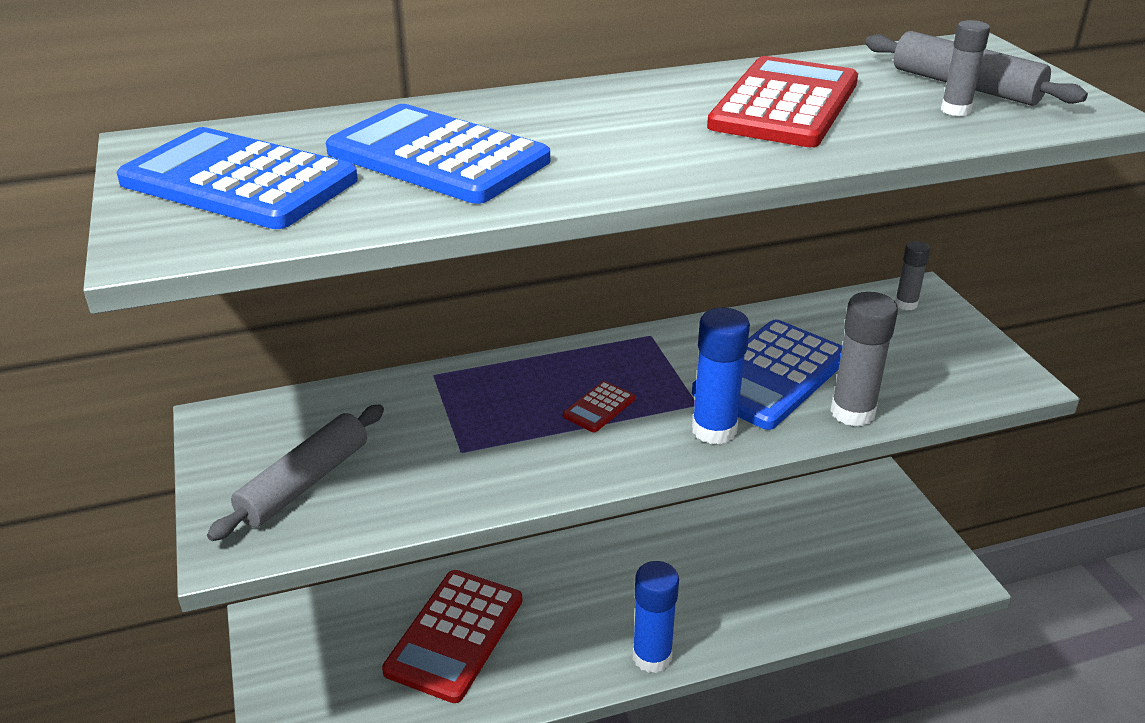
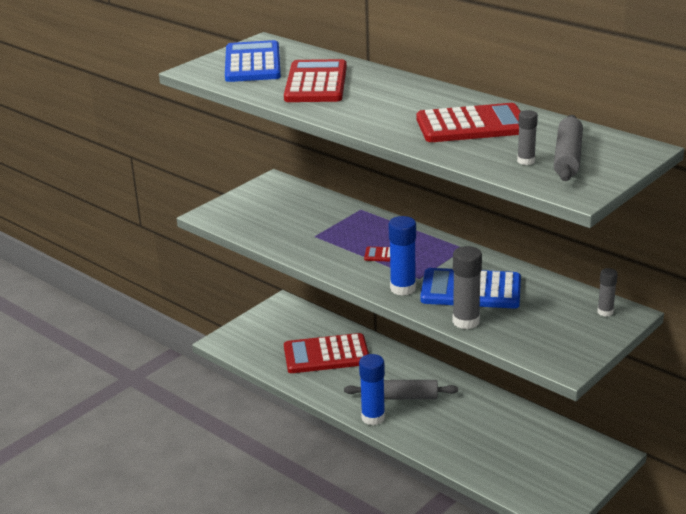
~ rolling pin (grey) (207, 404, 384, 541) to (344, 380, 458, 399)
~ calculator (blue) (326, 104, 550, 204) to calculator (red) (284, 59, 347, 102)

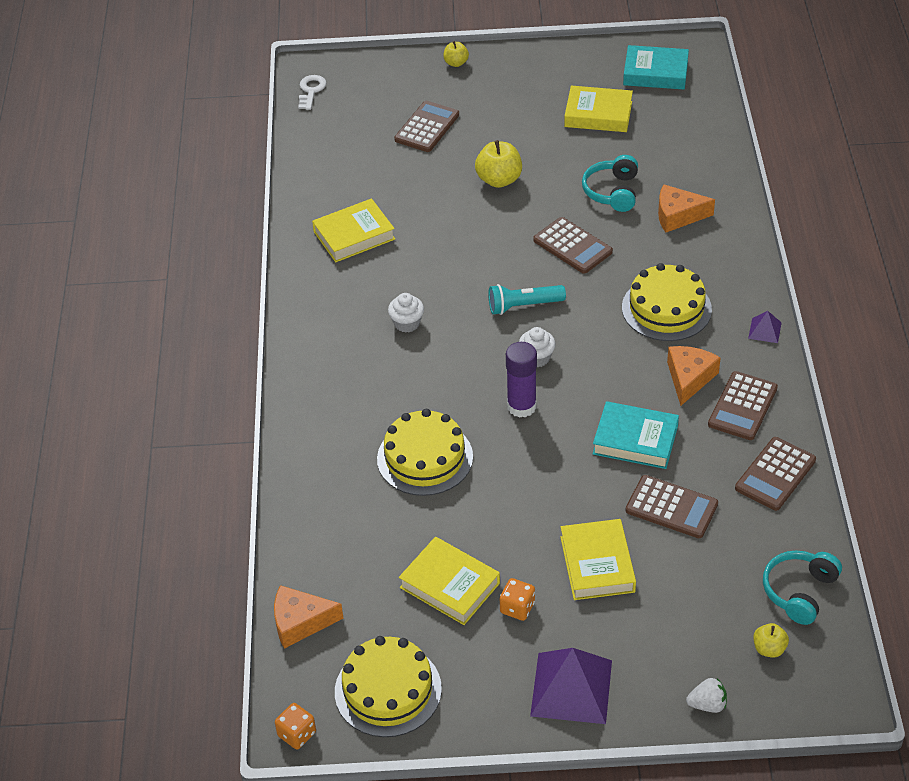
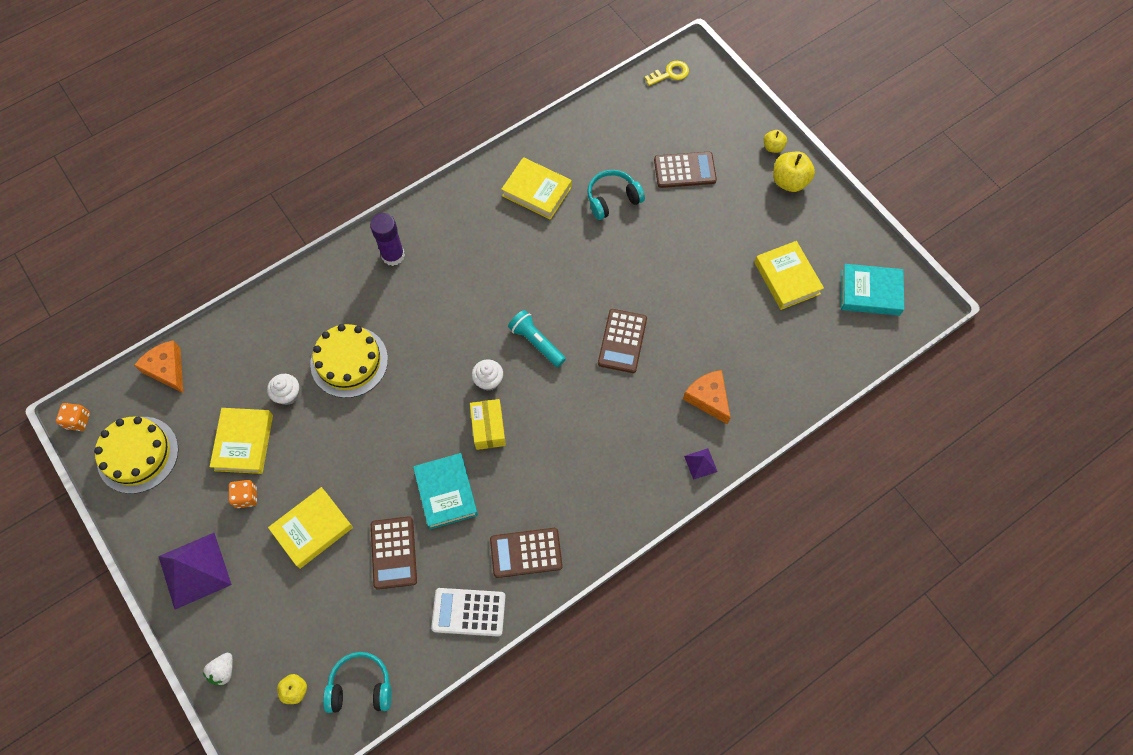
~ key (white) (298, 75, 327, 110) to key (yellow) (644, 61, 689, 86)
~ cupcake (white) (388, 293, 424, 333) to (267, 374, 299, 405)
~ apple (yellow) (475, 140, 522, 188) to (773, 152, 815, 192)
~ glue stick (purple) (506, 342, 537, 418) to (370, 213, 405, 266)
~ headphones (turquoise) (582, 155, 638, 212) to (587, 170, 645, 220)
- cake (yellow) (622, 263, 712, 341)
~ book (turquoise) (623, 45, 689, 90) = (841, 264, 904, 316) 60 degrees counterclockwise
- cheese (orange) (667, 346, 721, 406)
~ strawberry (white) (686, 678, 727, 713) = (203, 653, 233, 686) 60 degrees clockwise
~ calculator (brown) (735, 437, 816, 511) to calculator (white) (431, 588, 506, 637)
~ pyramid (purple) (748, 311, 782, 343) to (684, 448, 718, 480)
+ box (yellow) (470, 399, 506, 450)

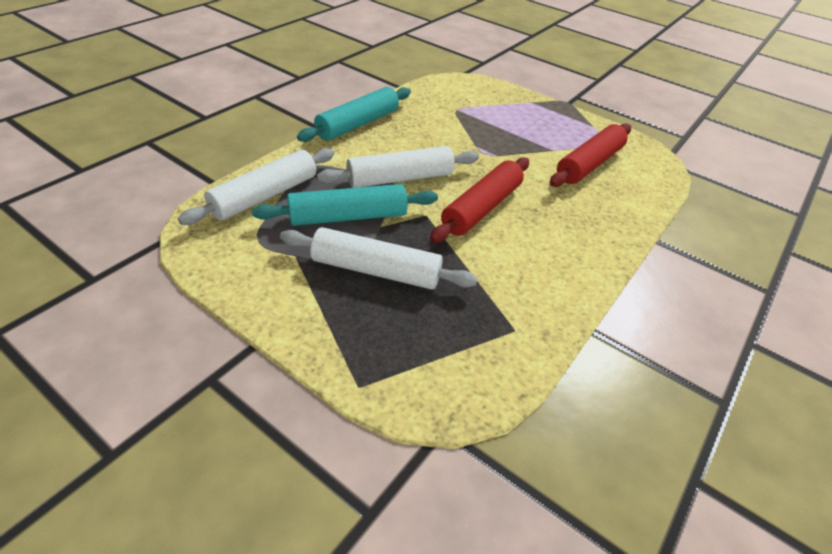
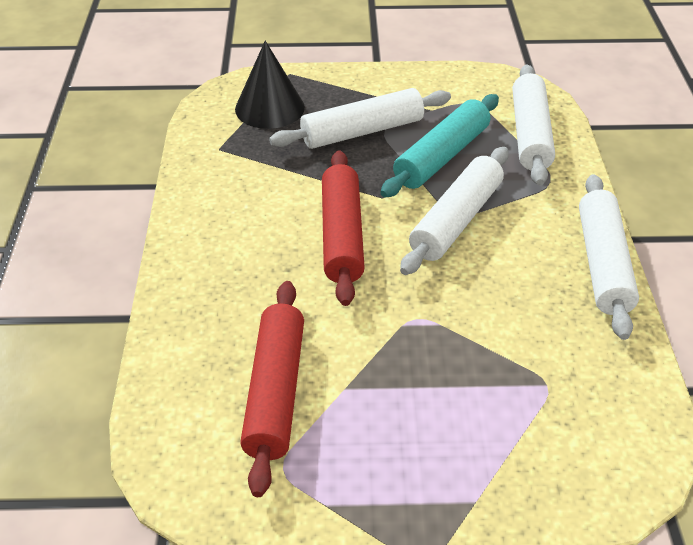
~ rolling pin (turquoise) (297, 87, 411, 142) to rolling pin (white) (579, 174, 639, 340)
+ cone (black) (235, 41, 305, 129)

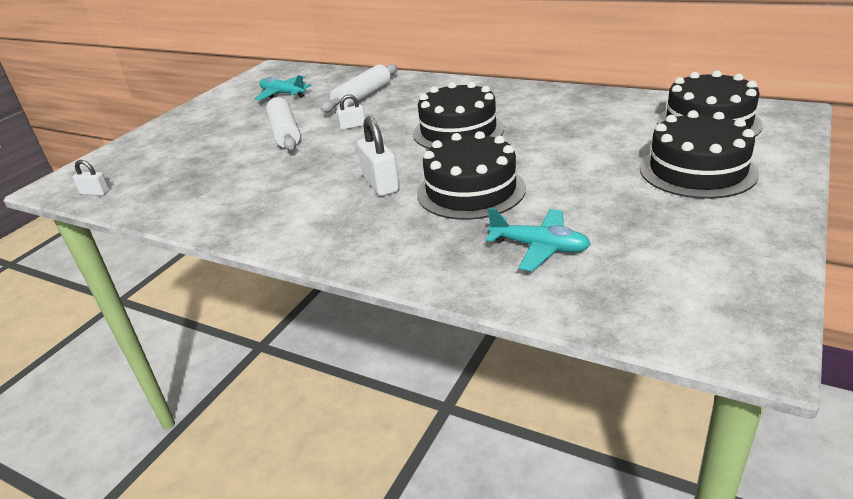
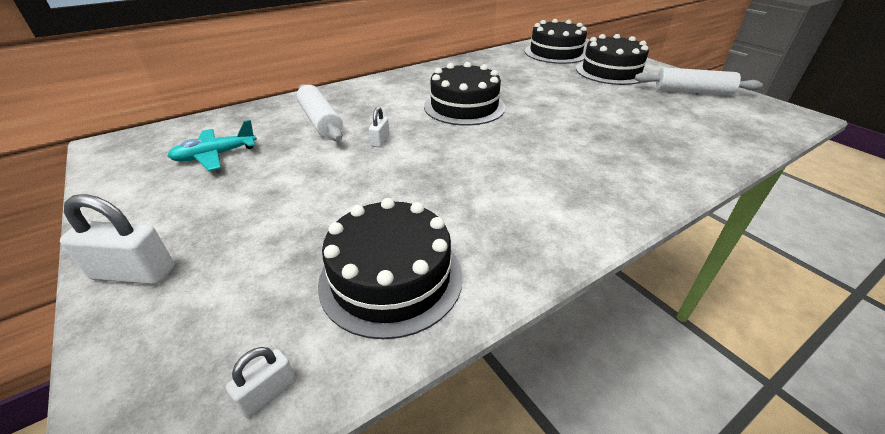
~ rolling pin (white) (266, 97, 300, 150) to (635, 67, 762, 95)
~ padlock (white) (357, 116, 400, 196) to (60, 194, 174, 285)
~ cake (black) (417, 131, 526, 220) to (318, 198, 463, 339)
- plane (turquoise) (486, 208, 591, 272)

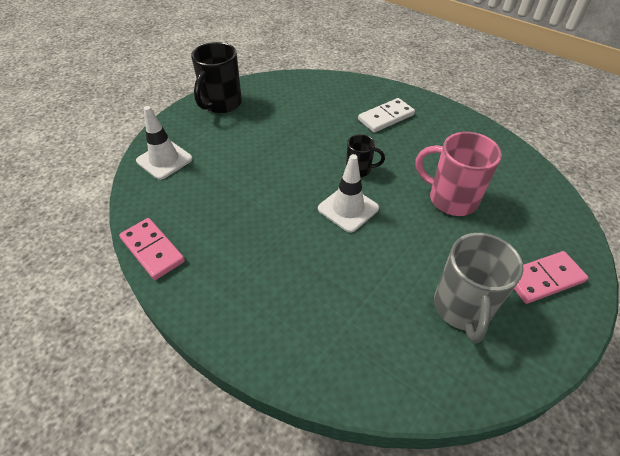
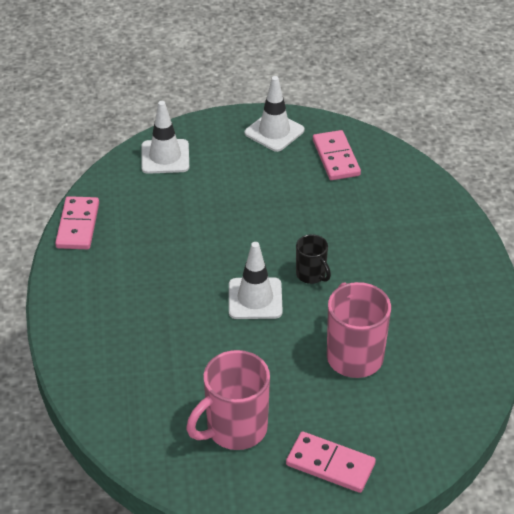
~ mug (black) (191, 42, 242, 113) to traffic cone (white) (245, 76, 304, 152)
- domino (white) (358, 98, 415, 133)
~ mug (grey) (434, 233, 524, 343) to mug (pink) (186, 350, 270, 450)
+ domino (pink) (313, 130, 361, 180)

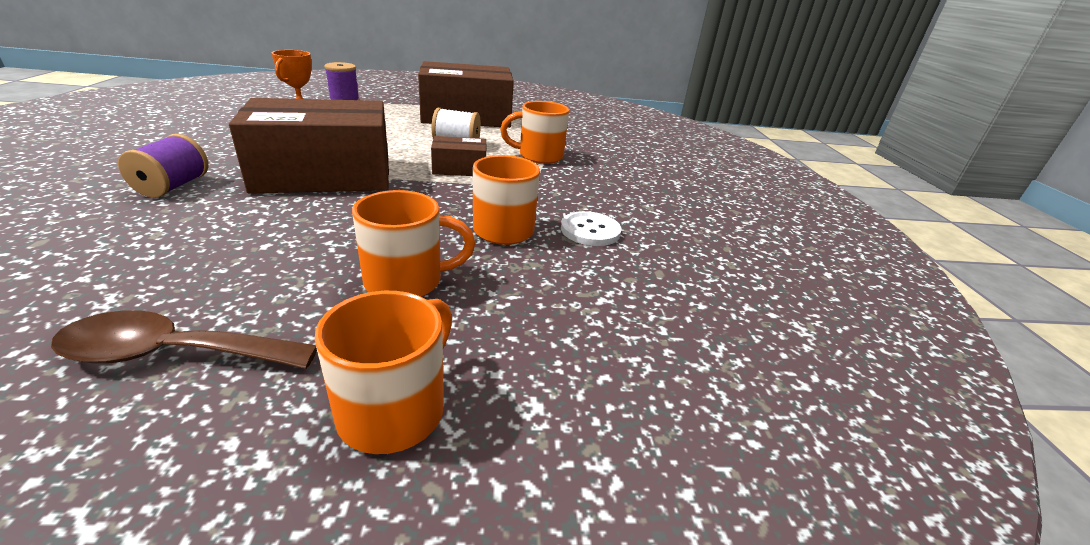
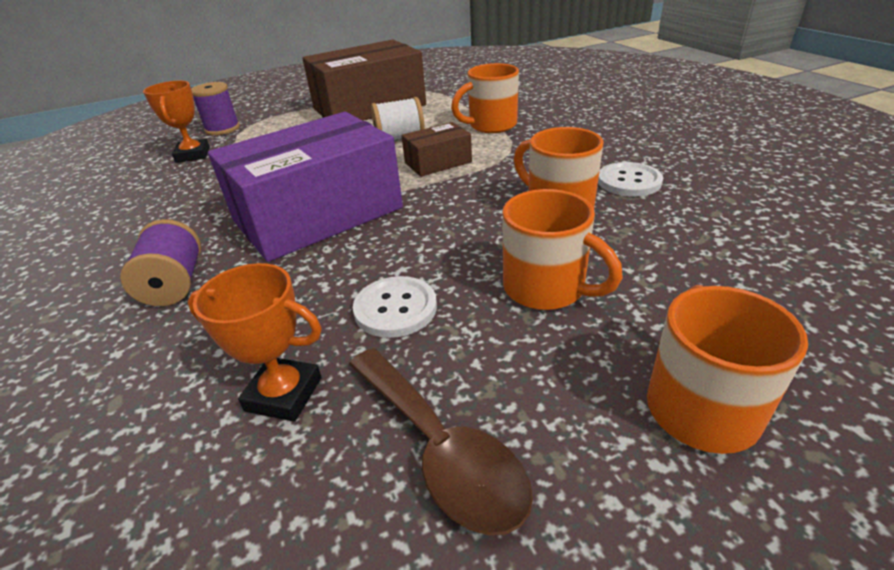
~ spoon (brown) (51, 310, 317, 369) = (349, 348, 533, 535) 105 degrees counterclockwise
~ box (brown) (229, 98, 389, 194) to box (purple) (208, 112, 403, 262)
~ mug (orange) (352, 190, 475, 297) = (502, 189, 623, 310) 75 degrees clockwise
+ trophy (orange) (188, 263, 322, 422)
+ button (white) (353, 276, 437, 338)

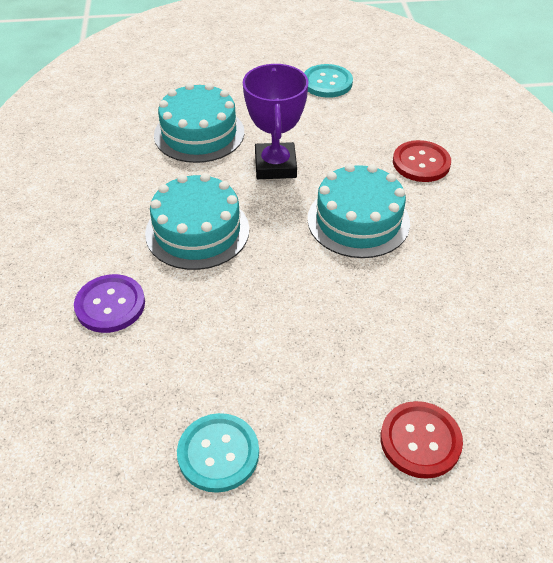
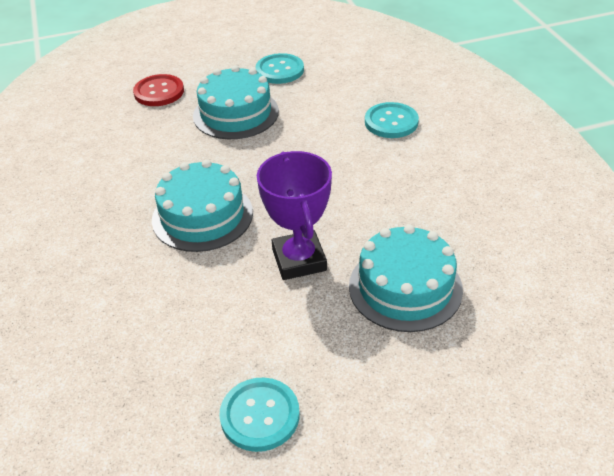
~ button (purple) (74, 274, 145, 333) to button (turquoise) (365, 102, 419, 138)
~ cake (turquoise) (145, 173, 249, 270) to (193, 65, 279, 139)
- button (red) (393, 140, 451, 182)

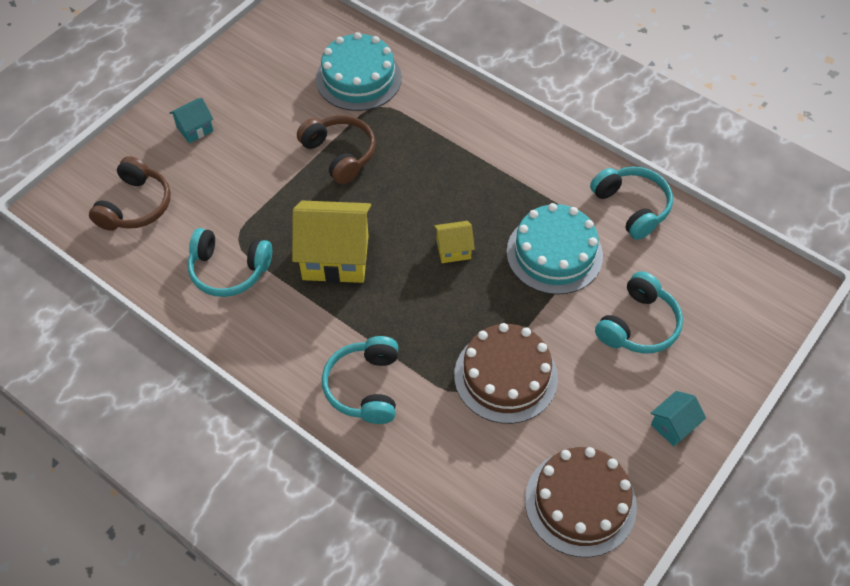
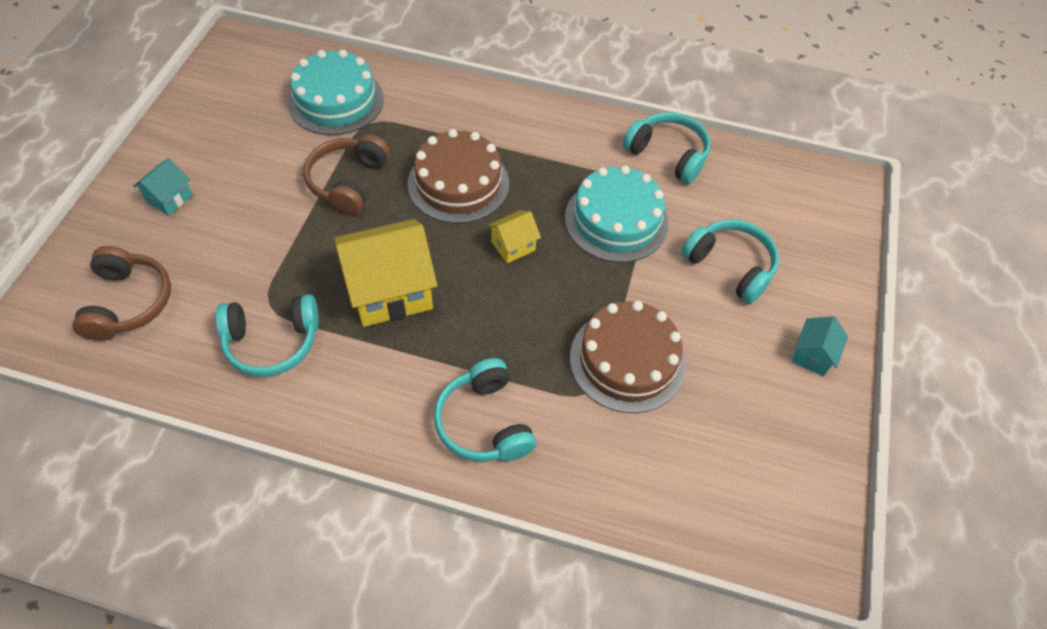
~ headphones (brown) (297, 115, 375, 184) = (303, 134, 390, 215) 105 degrees counterclockwise
~ cake (brown) (525, 447, 637, 557) to (407, 129, 509, 224)
~ headphones (turquoise) (595, 271, 683, 354) = (681, 219, 779, 304) 60 degrees counterclockwise

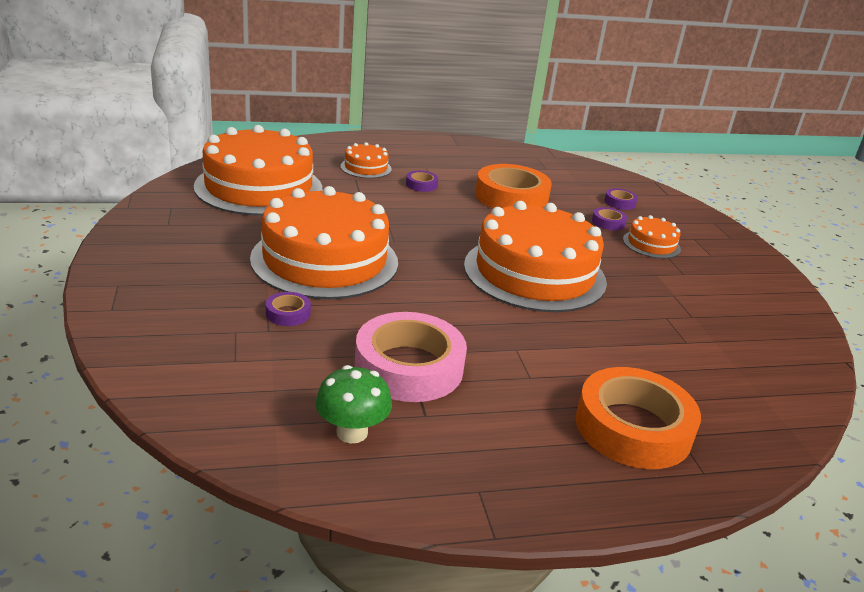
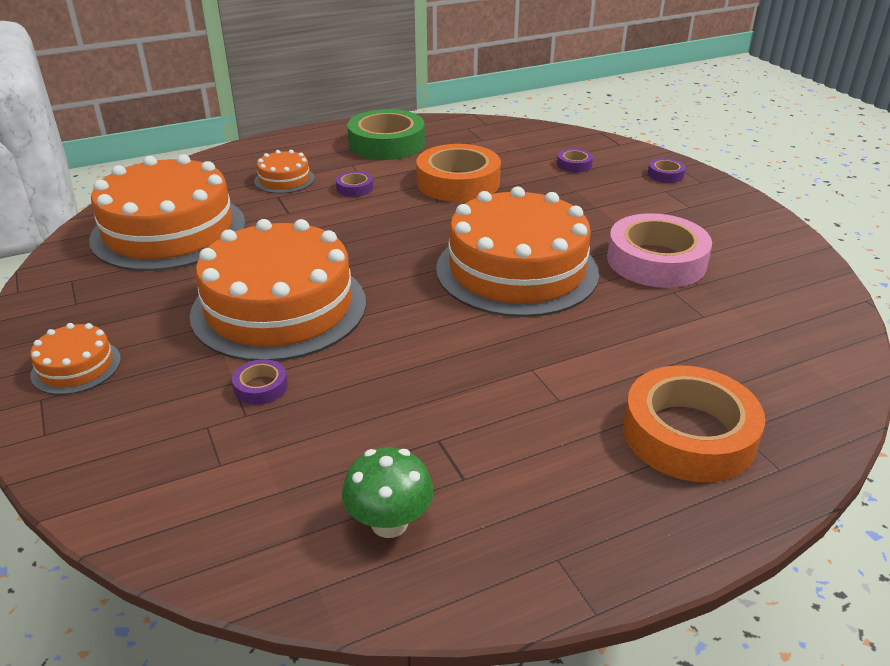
~ tape (pink) (355, 312, 467, 402) to (607, 213, 712, 288)
~ tape (purple) (592, 207, 627, 231) to (648, 158, 686, 183)
~ cake (orange) (623, 215, 681, 259) to (30, 323, 121, 395)
+ tape (green) (347, 109, 425, 160)

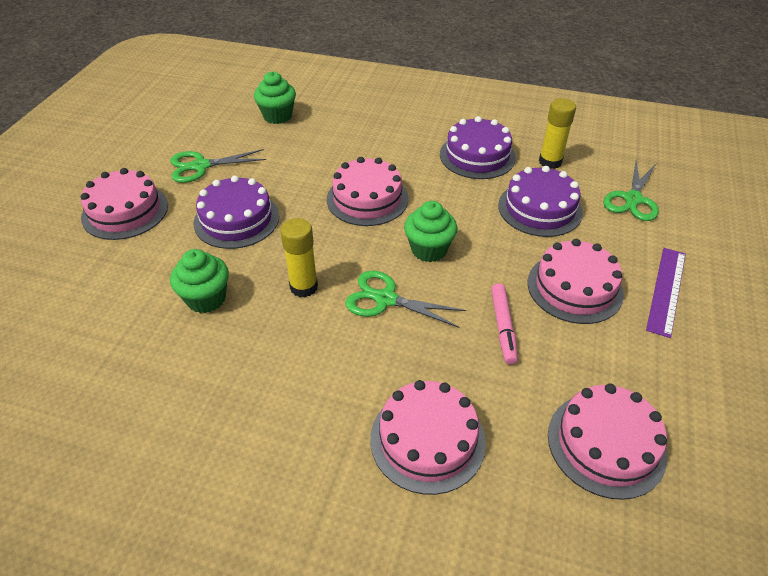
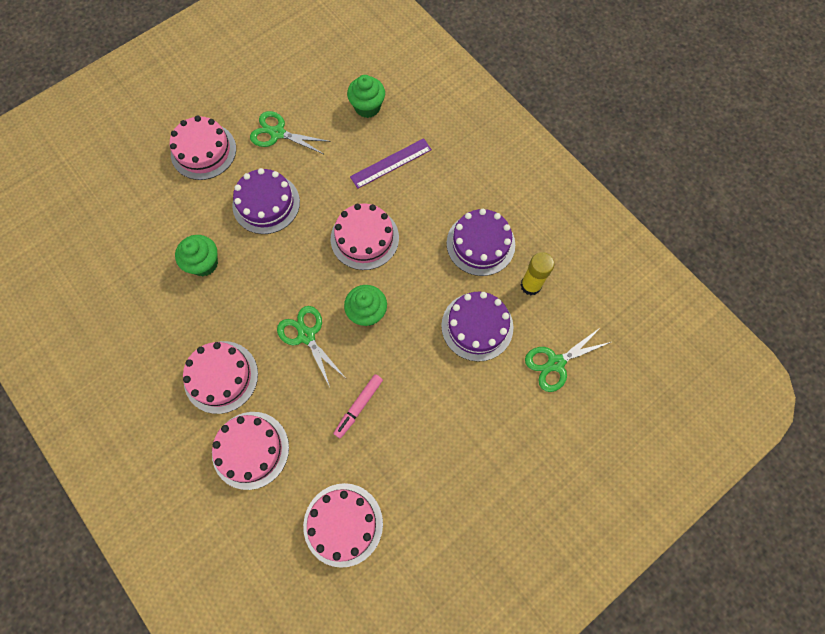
- glue stick (yellow) (280, 218, 318, 297)
~ cake (pink) (527, 239, 624, 324) to (183, 341, 258, 414)
~ ruler (purple) (646, 248, 686, 338) to (350, 138, 432, 189)

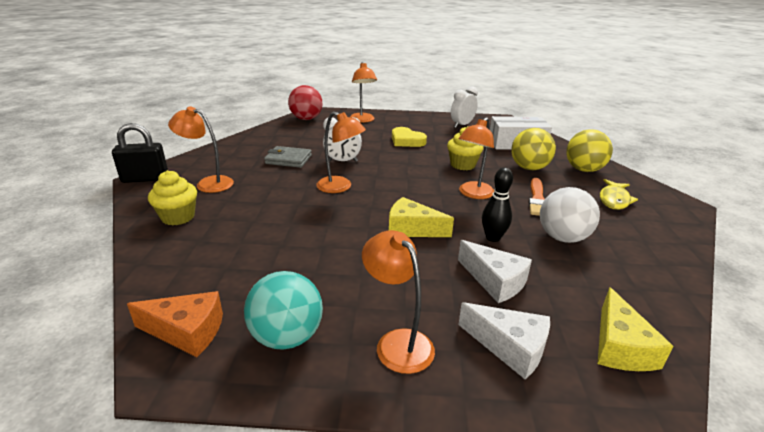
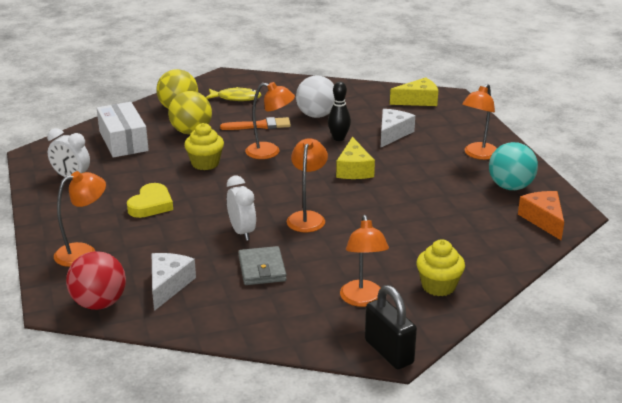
~ cheese (white) (458, 302, 550, 379) to (152, 253, 196, 311)

